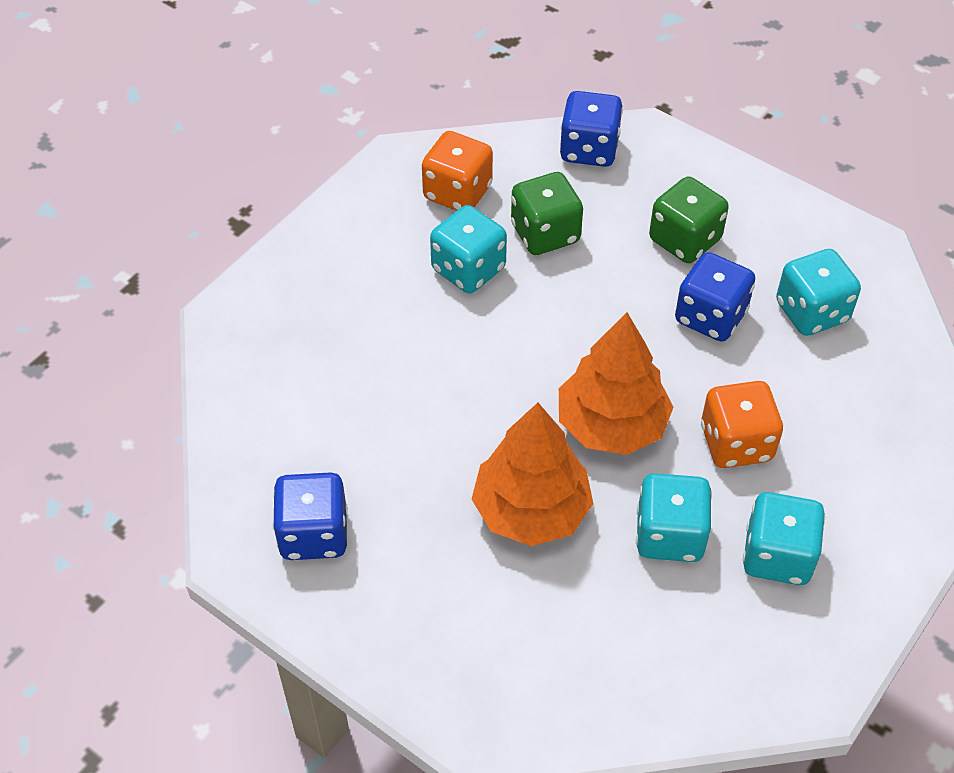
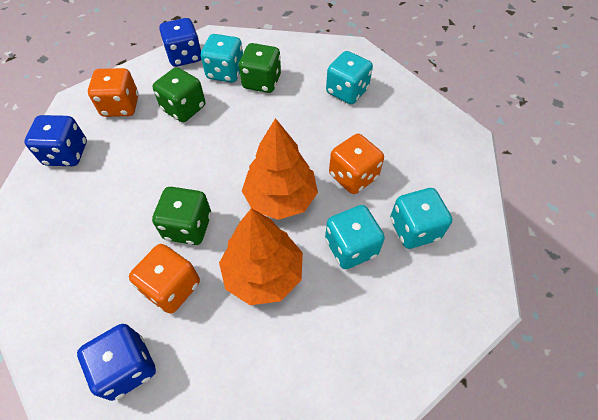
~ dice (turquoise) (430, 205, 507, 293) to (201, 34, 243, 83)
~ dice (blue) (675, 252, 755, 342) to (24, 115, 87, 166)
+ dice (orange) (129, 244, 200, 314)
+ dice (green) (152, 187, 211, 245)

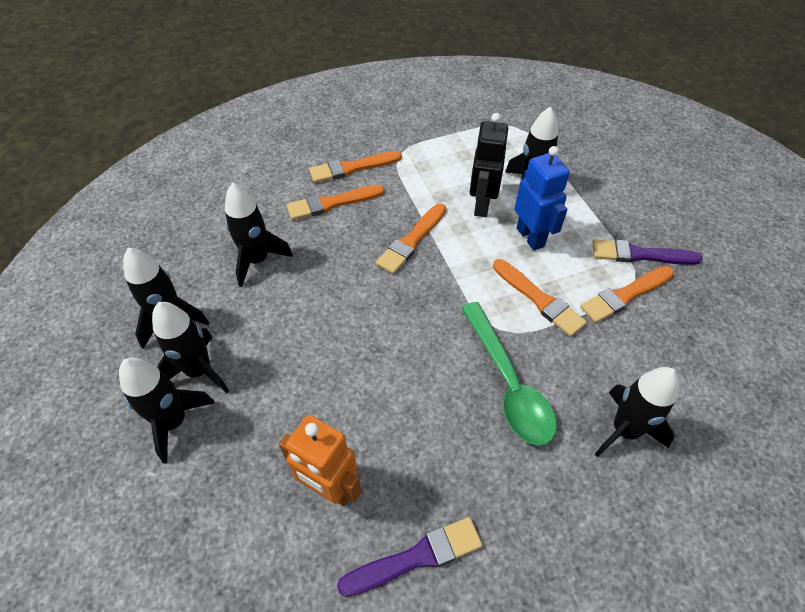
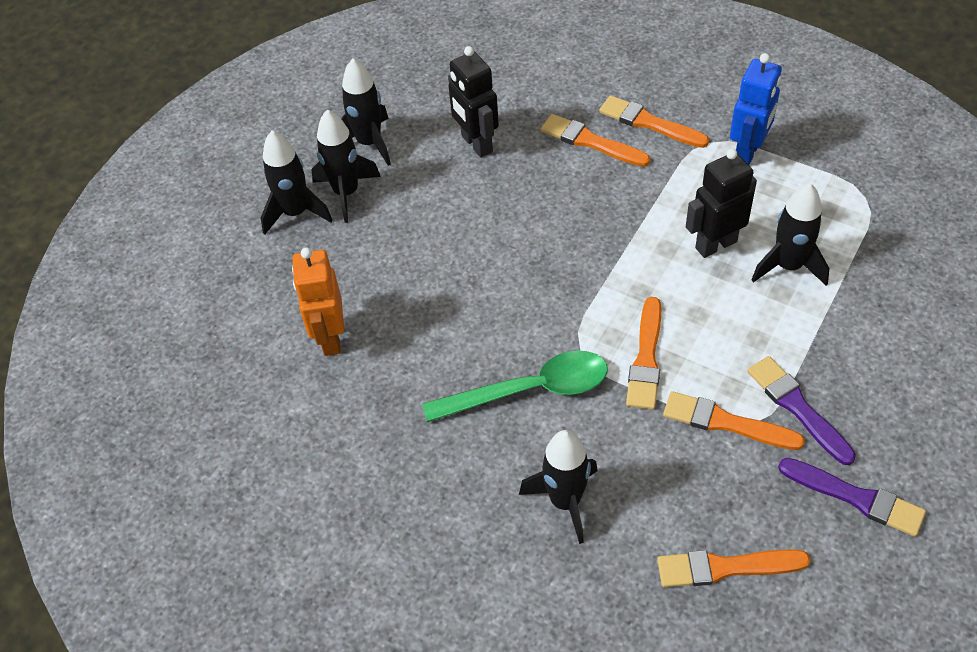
~ rocket (black) (225, 183, 293, 287) to robot (black) (448, 46, 499, 158)
~ brush (purple) (337, 517, 482, 597) to (778, 458, 926, 537)
~ brush (orange) (376, 204, 446, 274) to (657, 549, 811, 587)
~ spoon (green) (461, 302, 557, 446) = (422, 351, 608, 422) 135 degrees counterclockwise
~ robot (blue) (514, 146, 570, 251) to (730, 53, 782, 165)

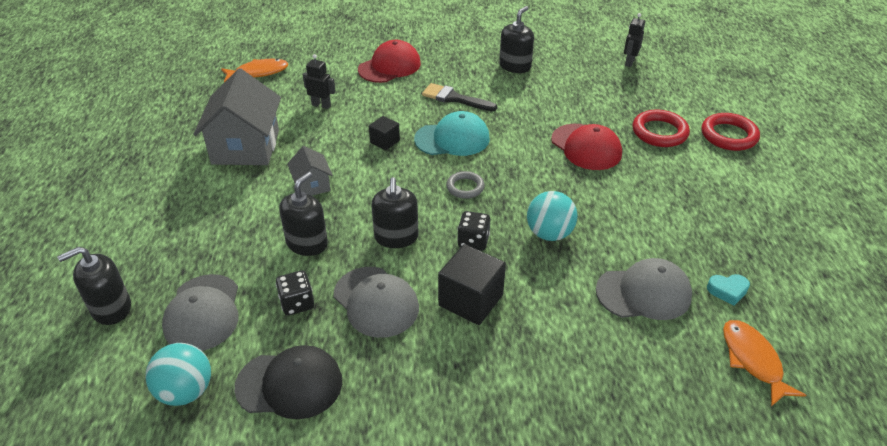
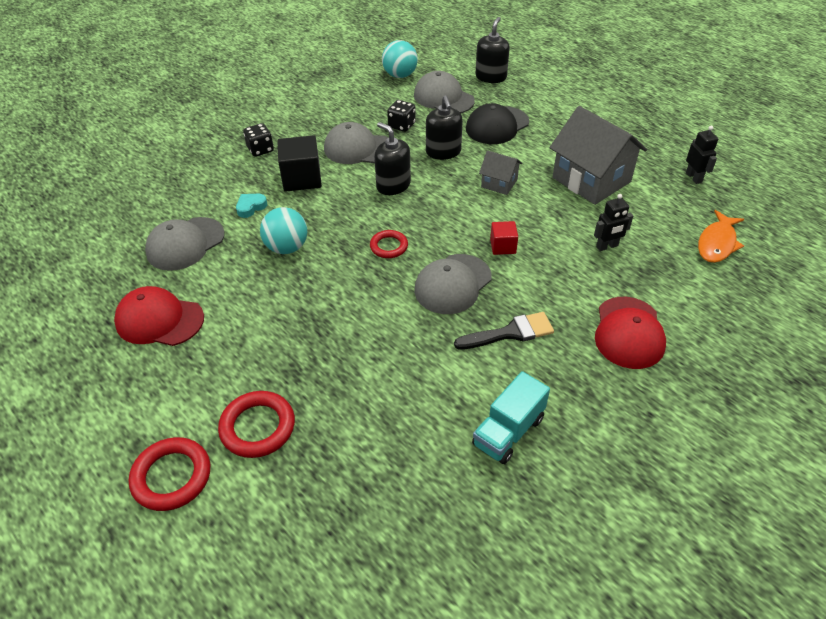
~ cap (black) (234, 345, 342, 419) to (466, 103, 529, 144)
~ cube (black) (369, 116, 400, 151) to cube (red) (490, 221, 518, 255)
~ cap (turquoise) (414, 111, 490, 156) to cap (grey) (414, 254, 492, 314)
~ ring (grey) (446, 171, 485, 199) to ring (red) (370, 230, 408, 258)
~ dice (black) (457, 211, 490, 251) to (243, 123, 274, 157)
~ soap dispenser (black) (499, 6, 534, 73) to truck (turquoise) (472, 371, 550, 464)
~ cap (red) (551, 124, 622, 170) to (114, 286, 204, 346)
~ robot (black) (624, 13, 645, 67) to (686, 126, 718, 184)
~ heart (turquoise) (707, 274, 750, 305) to (236, 194, 267, 218)
- fish (orange) (723, 320, 806, 407)

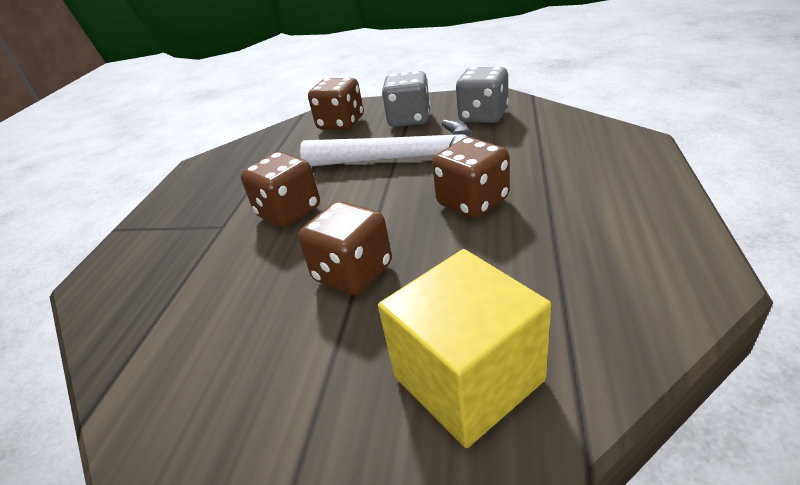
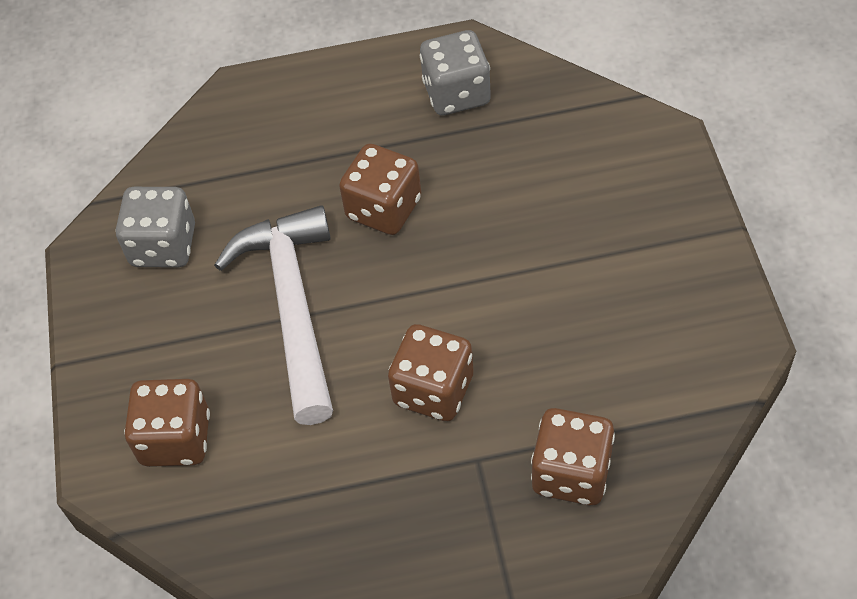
~ dice (brown) (298, 201, 392, 295) to (531, 408, 615, 506)
- cube (yellow) (378, 249, 551, 448)
~ dice (grey) (382, 71, 430, 127) to (420, 30, 491, 116)

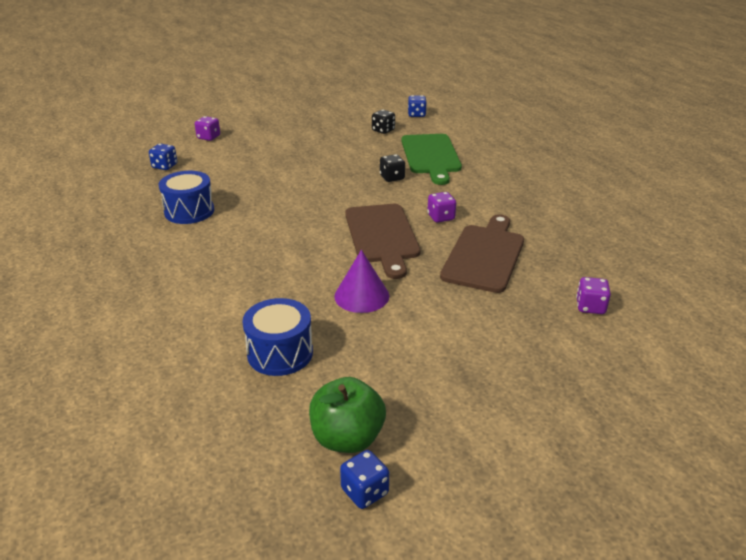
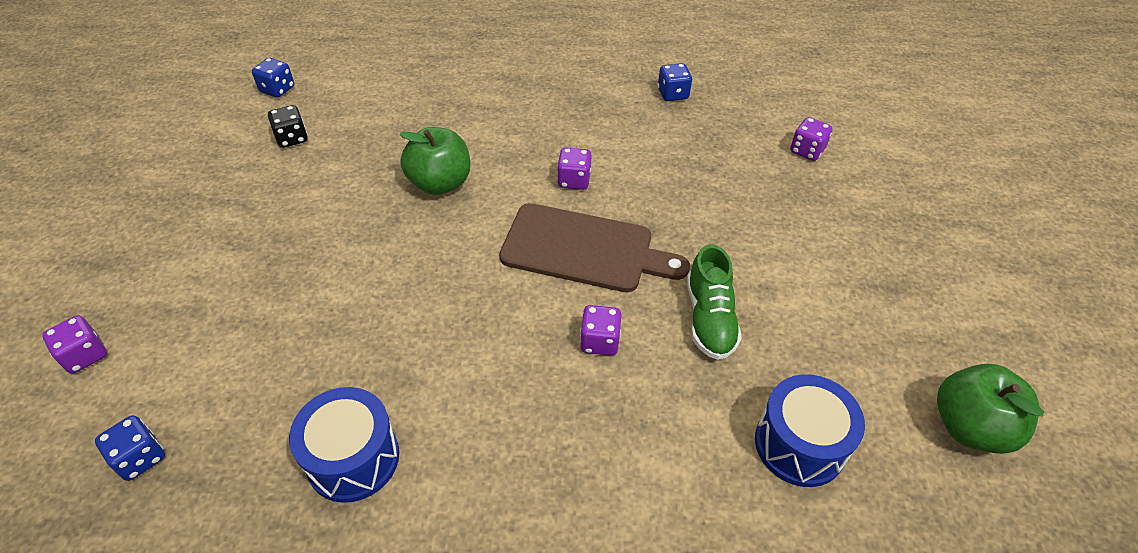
~ cone (purple) (334, 250, 389, 313) to shoe (green) (687, 244, 742, 360)
~ dice (blue) (340, 450, 389, 509) to (658, 63, 692, 101)
~ dice (black) (380, 154, 405, 182) to apple (green) (400, 127, 470, 195)
- cutting board (green) (401, 134, 462, 185)
- cutting board (brown) (440, 214, 524, 293)
+ dice (purple) (580, 305, 621, 356)

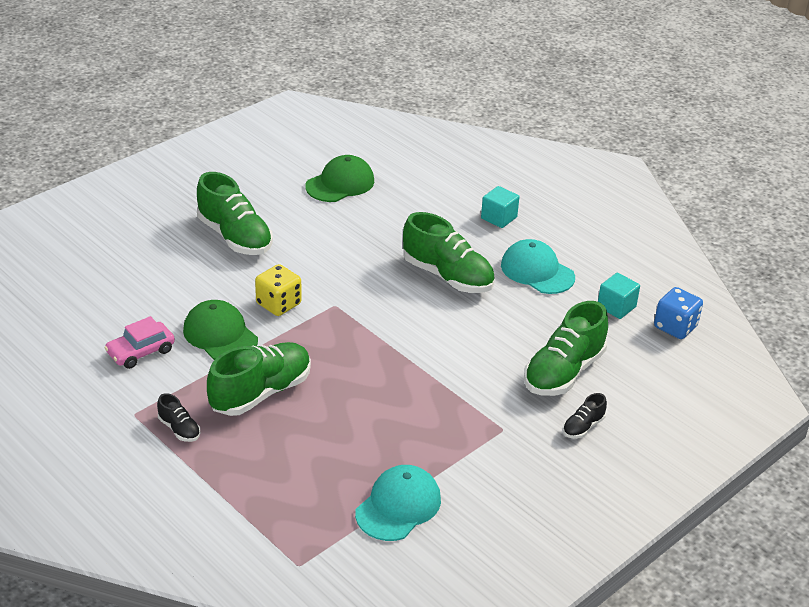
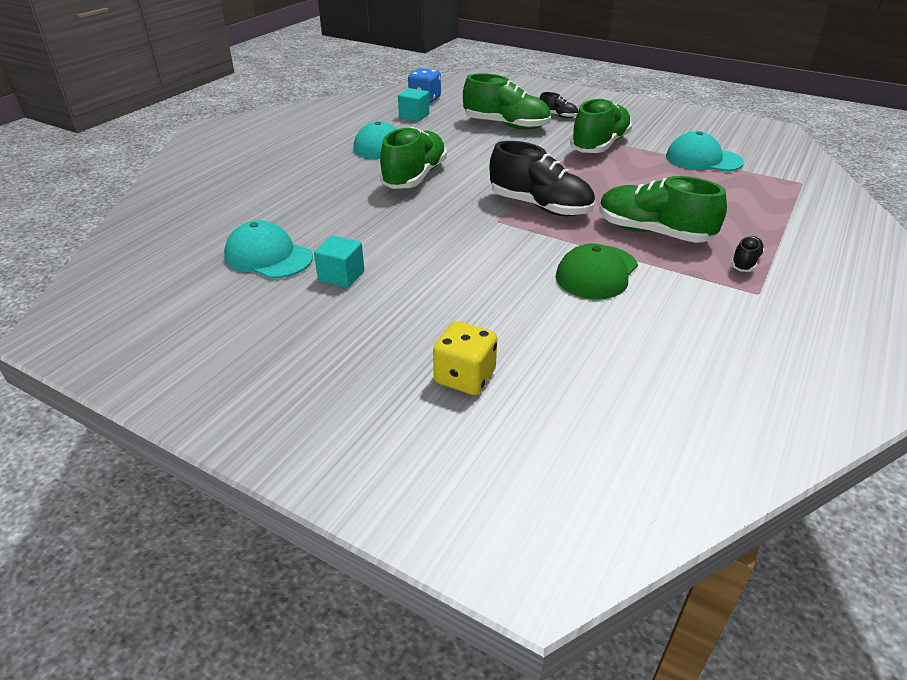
- car (pink) (104, 316, 175, 369)
~ shoe (green) (197, 172, 273, 255) to (570, 98, 632, 153)
~ dice (yellow) (255, 264, 302, 316) to (433, 321, 497, 395)
~ cap (green) (305, 155, 374, 202) to cap (turquoise) (224, 220, 313, 279)
~ cube (turquoise) (481, 186, 519, 228) to (314, 236, 364, 288)
+ shoe (black) (490, 141, 595, 216)

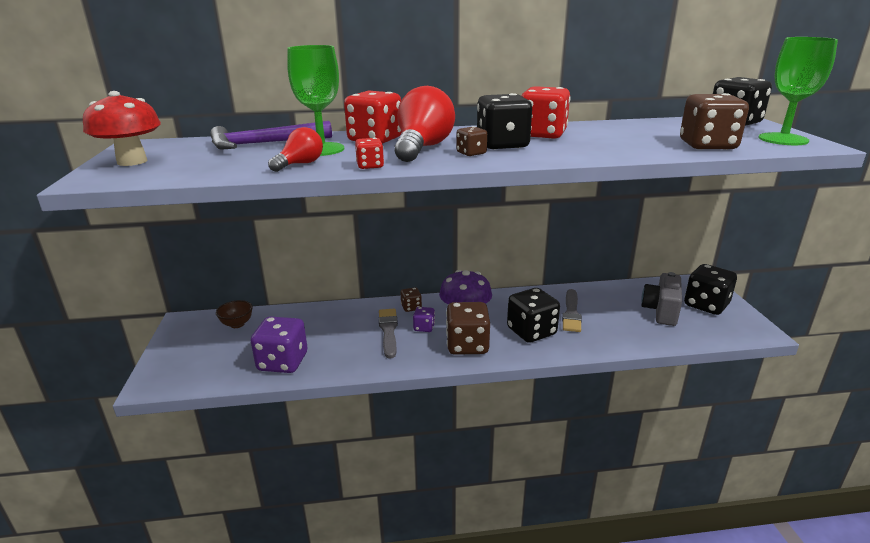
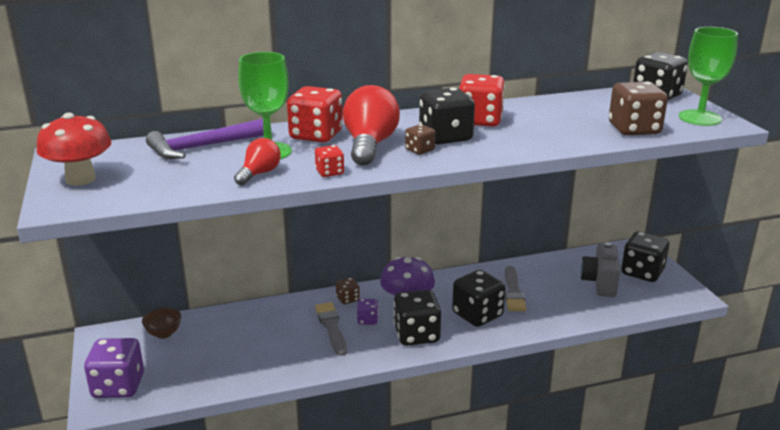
~ dice (purple) (251, 316, 307, 373) to (84, 338, 144, 398)
~ dice (brown) (446, 302, 490, 355) to dice (black) (394, 290, 441, 346)

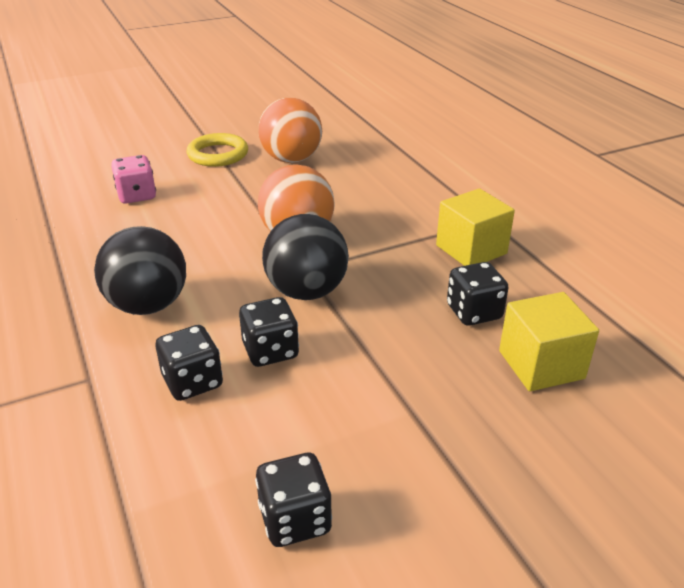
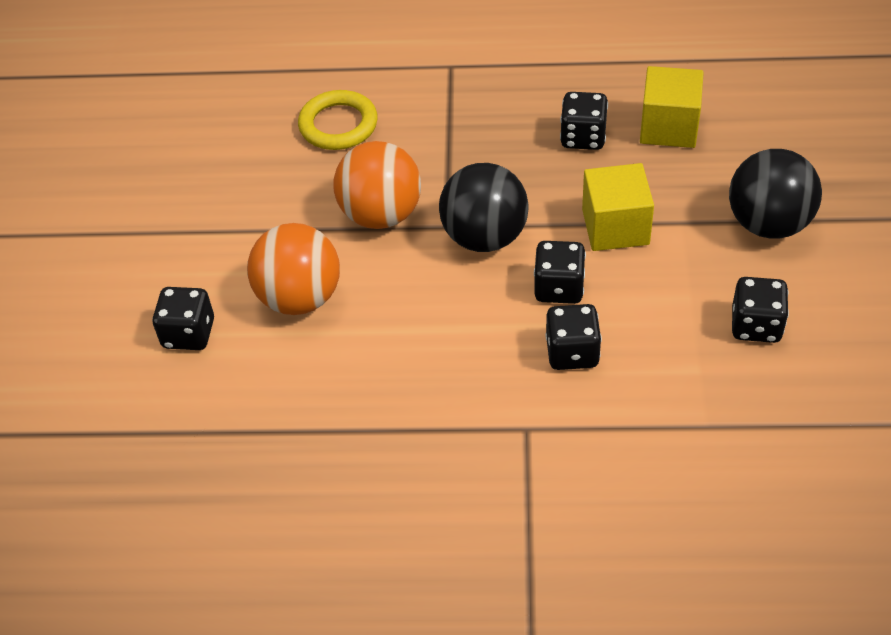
~ ball (black) (94, 226, 186, 315) to (729, 149, 822, 239)
~ dice (pink) (111, 155, 156, 204) to dice (black) (152, 287, 214, 350)
~ ring (yellow) (186, 133, 248, 167) to (298, 90, 378, 150)
~ ball (orange) (258, 98, 322, 163) to (247, 223, 340, 315)
~ cube (yellow) (436, 188, 515, 266) to (582, 163, 654, 251)

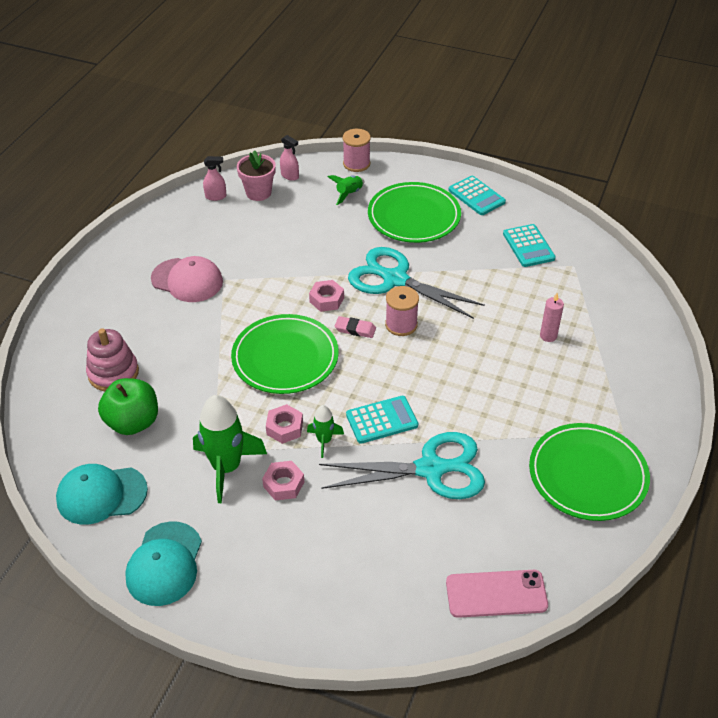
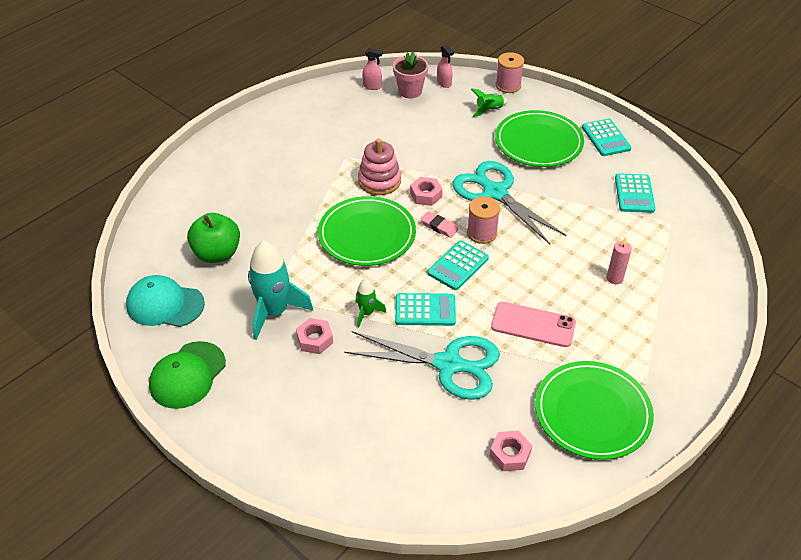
~ stacking toy (pink) (86, 328, 139, 391) to (358, 138, 401, 195)
~ cap (turquoise) (125, 521, 202, 606) to cap (green) (149, 341, 226, 409)
- cap (pink) (151, 256, 223, 302)
~ rocket (green) (193, 395, 267, 503) to rocket (turquoise) (248, 241, 313, 340)
~ nut (pink) (266, 404, 303, 444) to (489, 431, 532, 471)
~ phone (pink) (446, 570, 548, 618) to (491, 302, 576, 347)
+ calculator (turquoise) (427, 240, 489, 290)

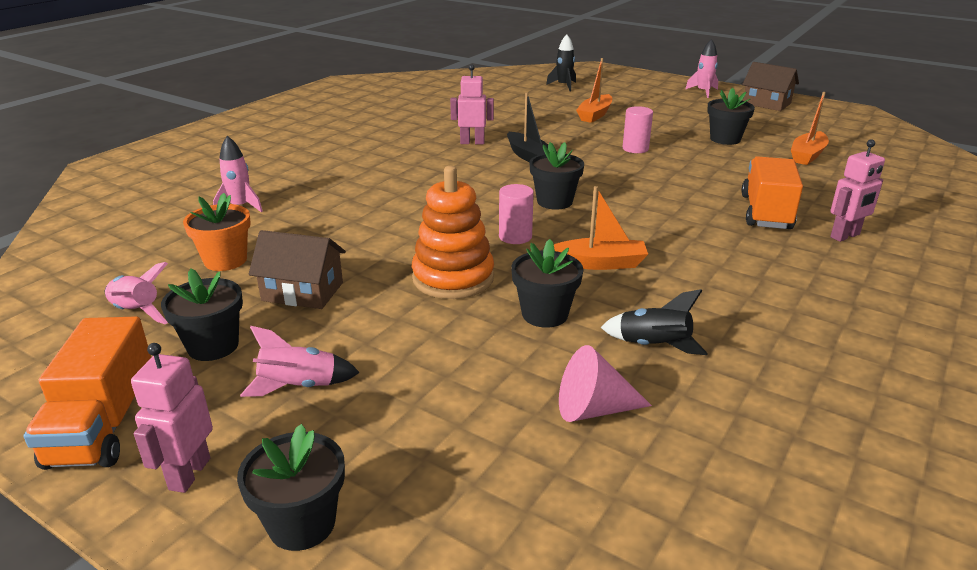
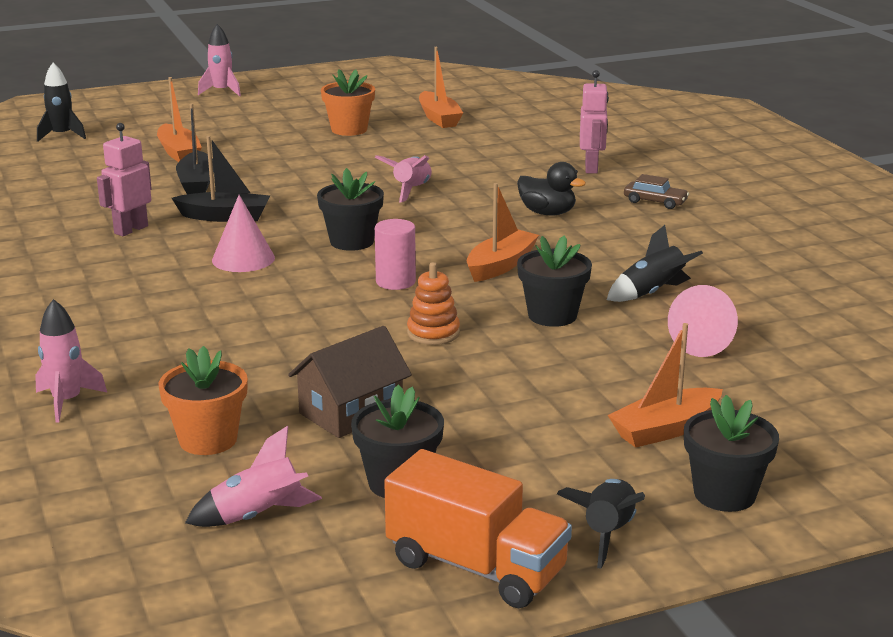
~ robot (pink) (131, 343, 213, 493) to rocket (black) (557, 479, 645, 568)
~ rocket (pink) (240, 326, 360, 397) to (375, 155, 432, 202)
~ stacking toy (orange) (411, 166, 494, 299) = (407, 262, 460, 345) x0.55
- cylinder (pink) (623, 106, 653, 153)
~ flower pot (black) (707, 88, 755, 145) to flower pot (orange) (321, 69, 375, 136)
- truck (orange) (741, 156, 803, 229)
- house (brown) (742, 62, 799, 111)
+ boat (black) (176, 104, 214, 194)
+ cone (pink) (212, 195, 275, 272)
+ duck (black) (517, 162, 586, 216)
+ boat (orange) (608, 323, 723, 448)
+ car (brown) (624, 174, 689, 209)

